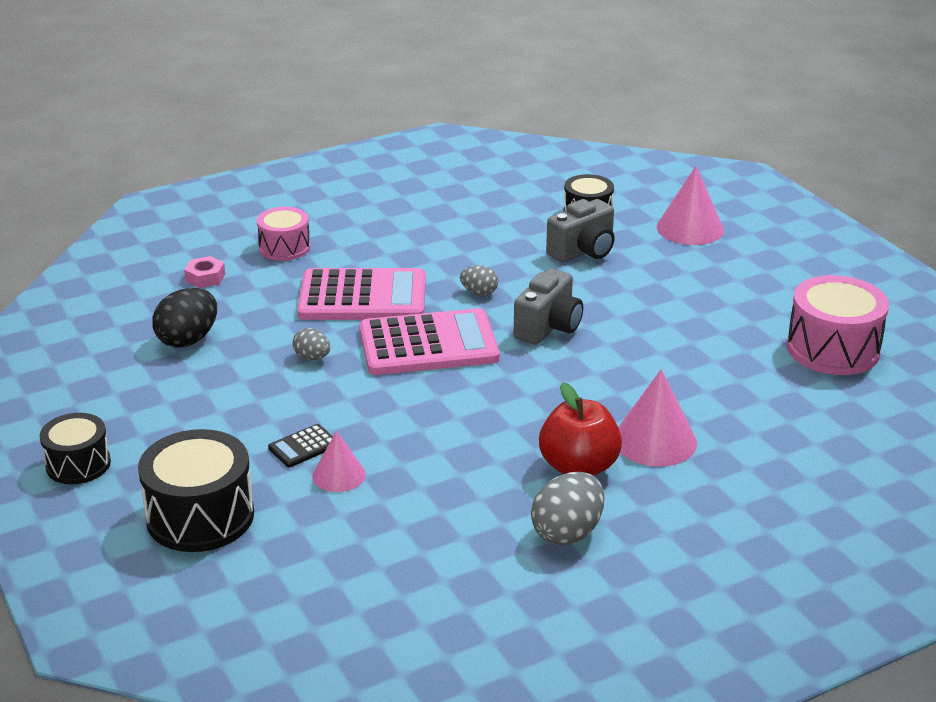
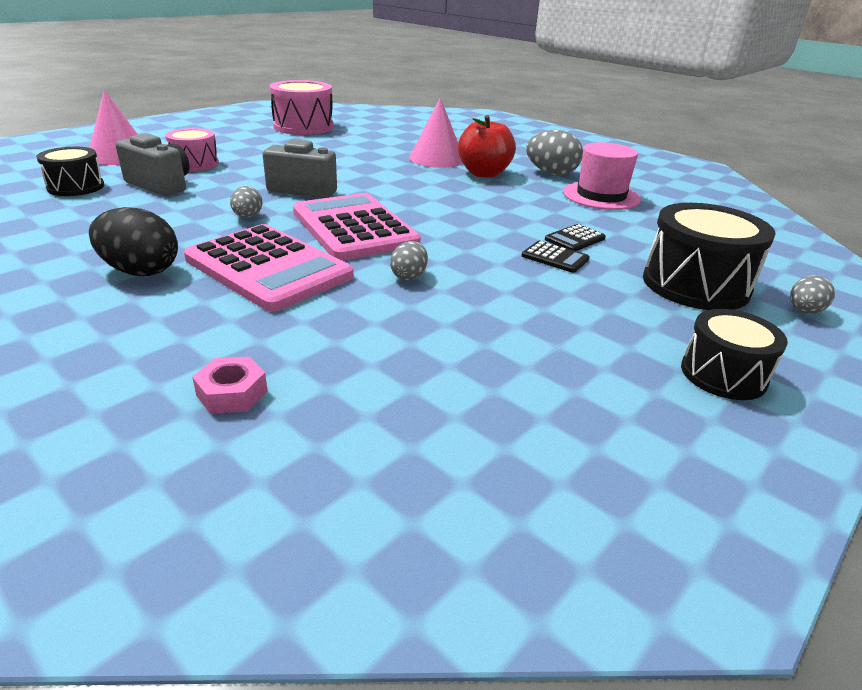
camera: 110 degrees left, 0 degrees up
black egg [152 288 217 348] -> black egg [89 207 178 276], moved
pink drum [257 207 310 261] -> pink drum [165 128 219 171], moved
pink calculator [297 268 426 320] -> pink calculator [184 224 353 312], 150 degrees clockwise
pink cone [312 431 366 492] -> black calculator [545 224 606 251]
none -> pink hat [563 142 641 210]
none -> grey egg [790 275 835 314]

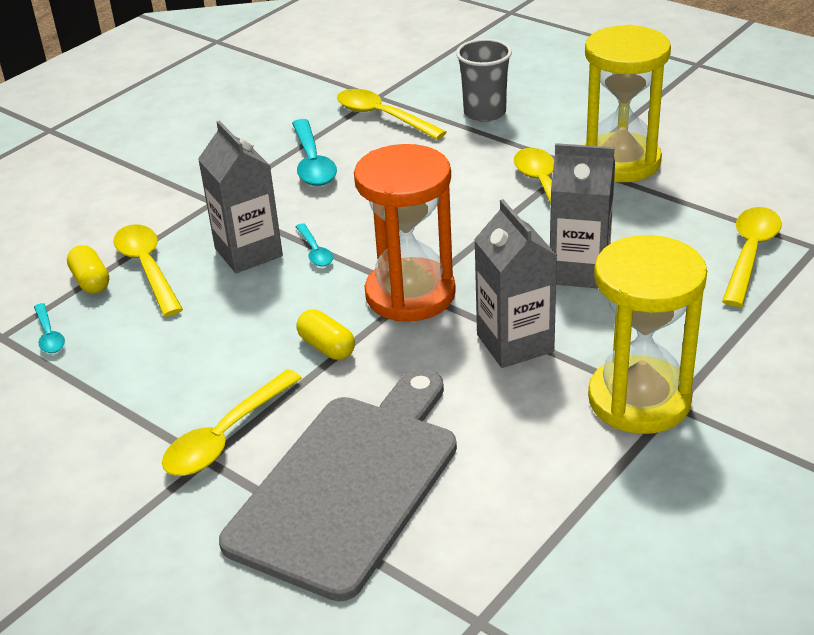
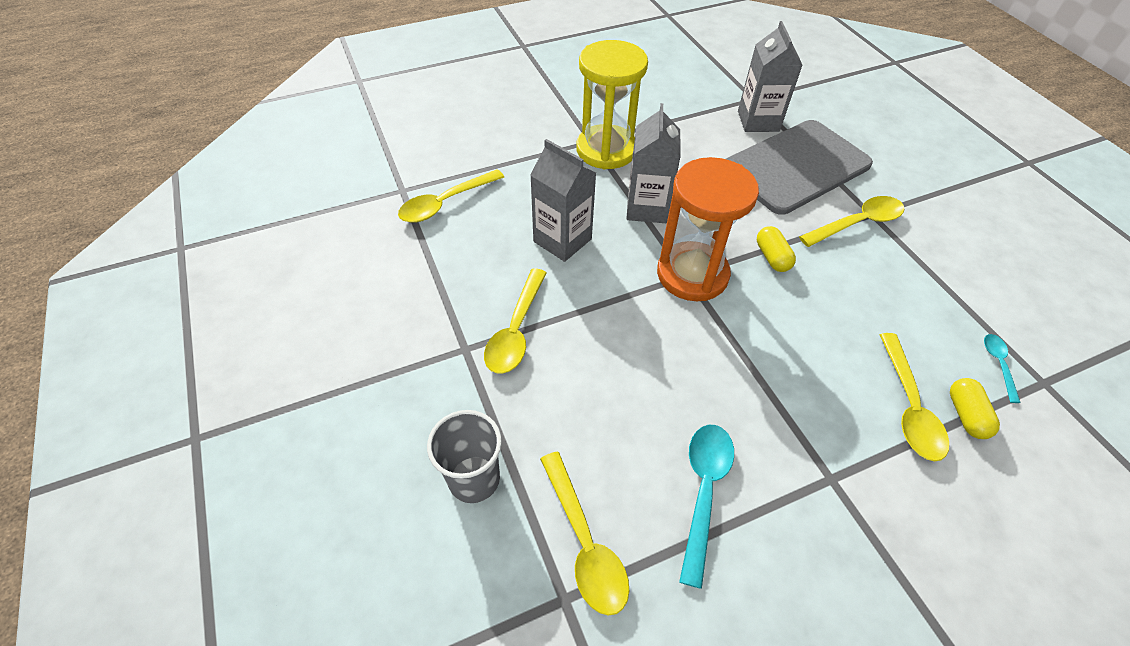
camera: 155 degrees left, 15 degrees up
grey carton [198 121 283 273] -> grey carton [738 21 802 132], moved
turquoise spoon [295 223 333 267] -> none
yellow hourglass [584 25 671 182] -> none

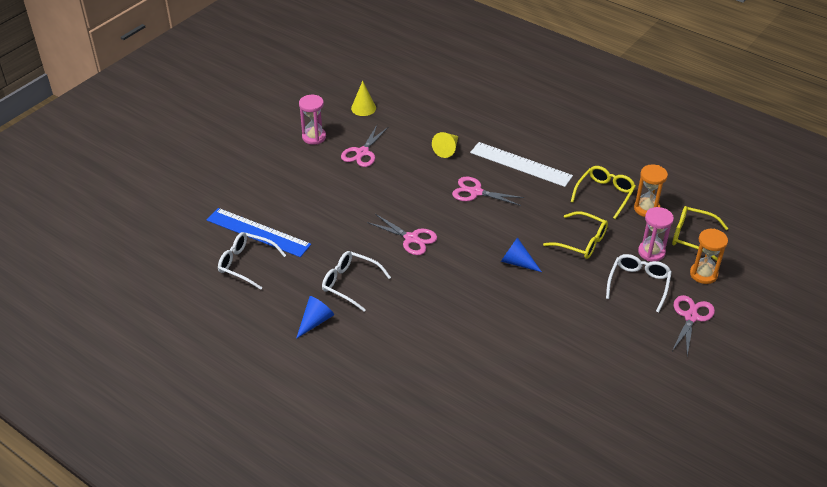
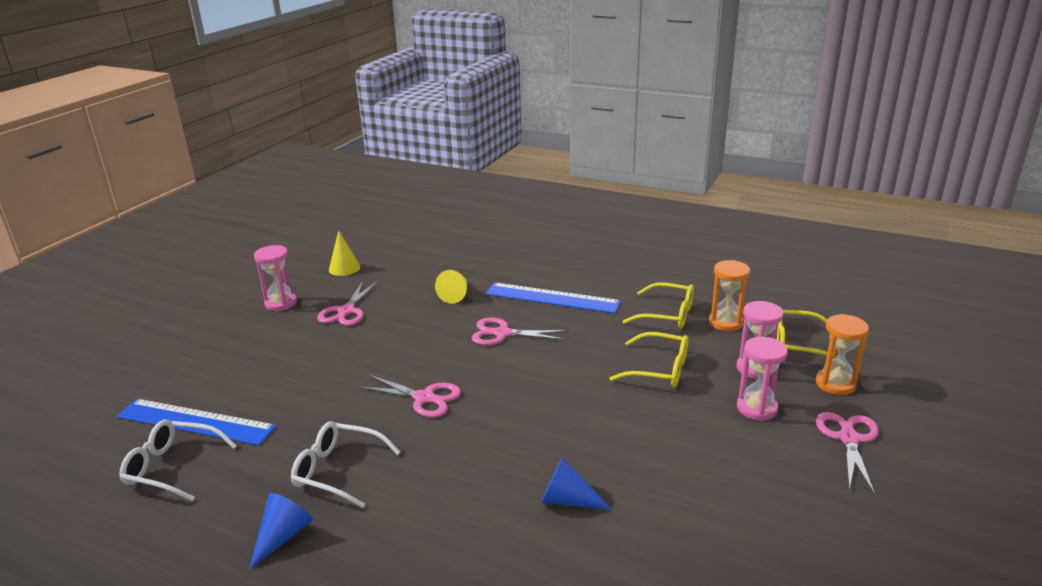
camera: 10 degrees left, 15 degrees down
white ruler [470 142 573 187] -> blue ruler [486 282 621 314]
blue cone [501 237 542 272] -> blue cone [541 457 613 510], moved
yellow glasses [571 166 636 219] -> yellow glasses [623 283 694 329], 90 degrees clockwise
white glasses [606 254 672 313] -> pink hourglass [737 337 788 421]

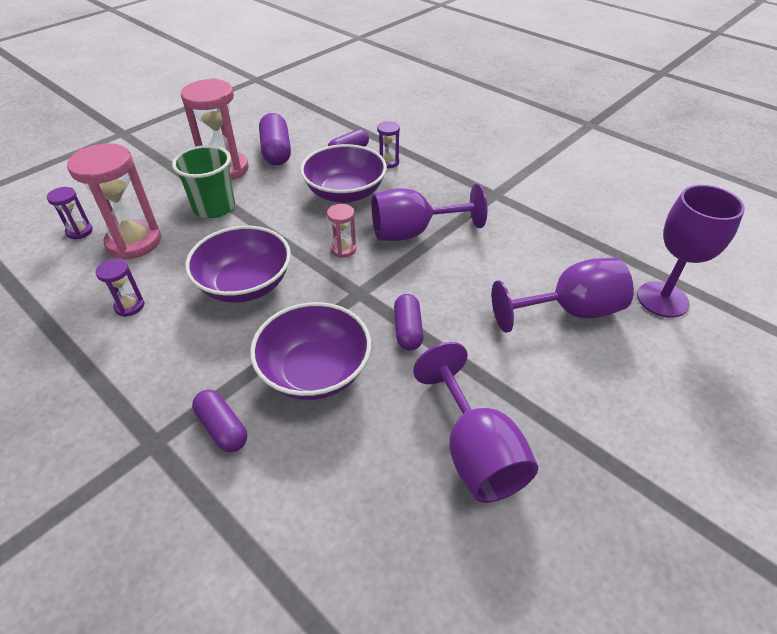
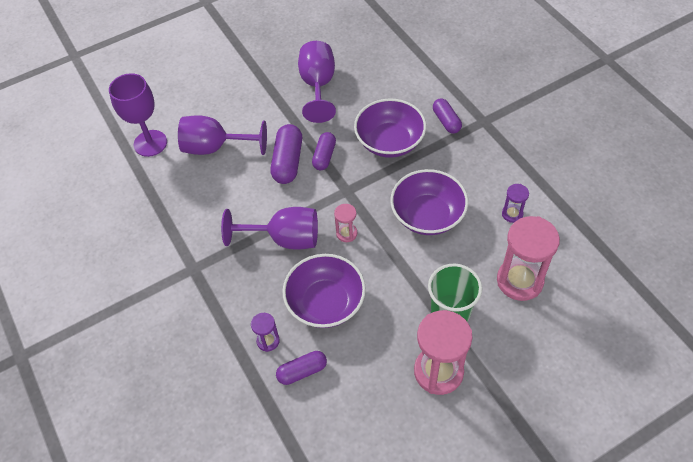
camera: 160 degrees left, 10 degrees up
purple hourglass [47 187 93 239] -> none
purple capsule [259 113 291 165] -> purple capsule [271 124 302 184], moved

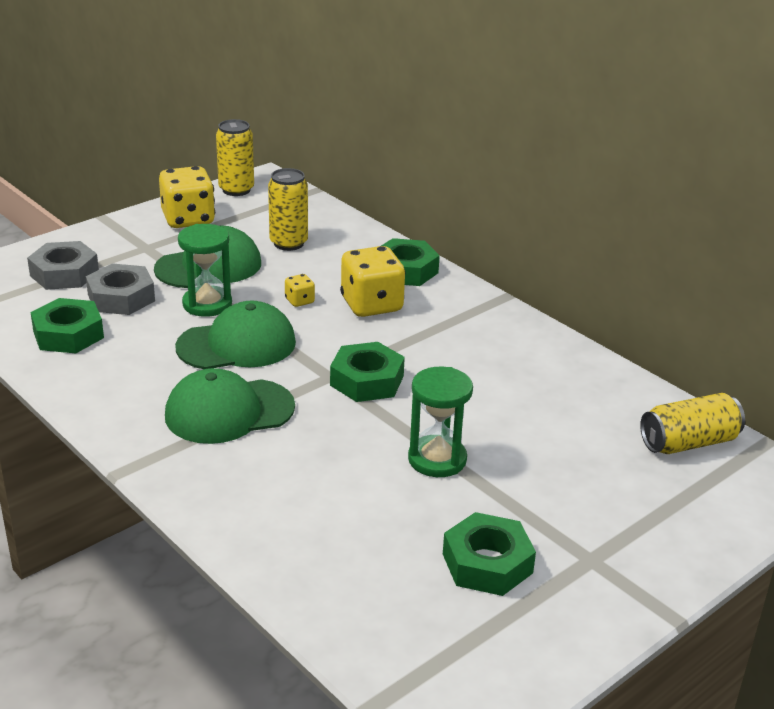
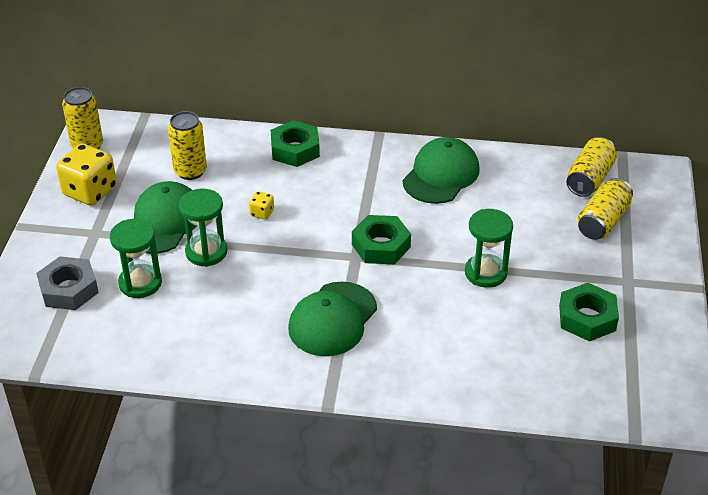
camera: 40 degrees left, 10 degrees up
green nut [30 298 104 353] -> none
grey nut [86 263 155 315] -> green hourglass [110 219 162 298]
green cap [175 301 296 369] -> green cap [403 137 480 204], moved
yellow dice [340 246 405 317] -> none
none -> yellow can [577 178 633 240]

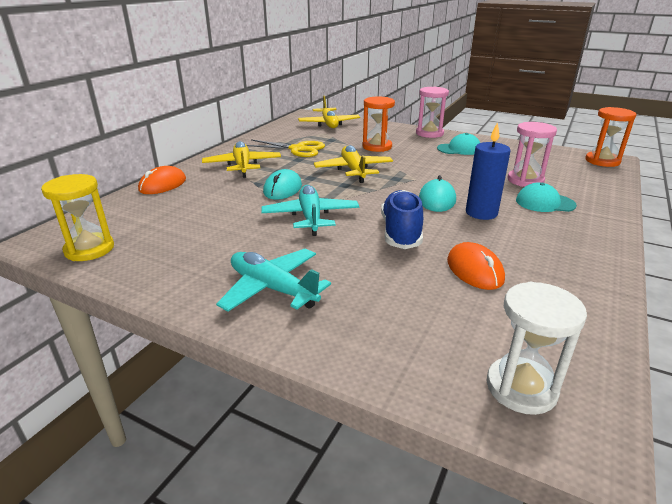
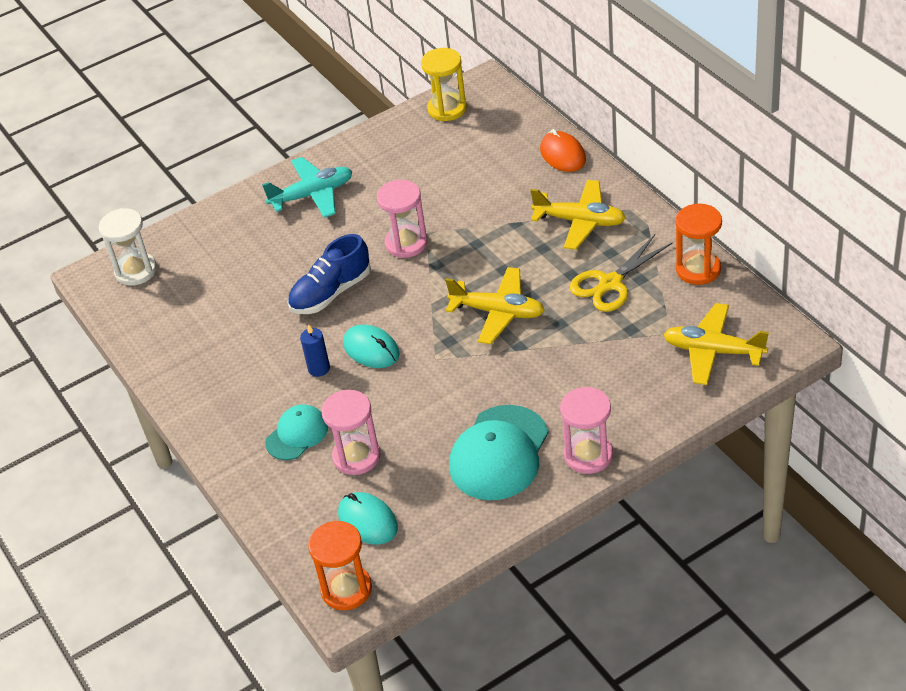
camera: 125 degrees right, 15 degrees up
turquoise plane [262 185 359 236] -> pink hourglass [377 180 428 258]
turquoise mouse [263 169 302 200] -> turquoise mouse [338 492 398 545], moved
orange hourglass [362 96 395 152] -> orange hourglass [676 204 722 285], moved
blue shoe [381 190 423 249] -> blue shoe [288 234 371 314], 105 degrees clockwise
turquoise cap [437 133 480 155] -> turquoise cap [449 405 549 500], x1.70
orange mouse [447 242 505 290] -> none
blue candle [466 122 511 220] -> blue candle [300 324 330 377], x0.62

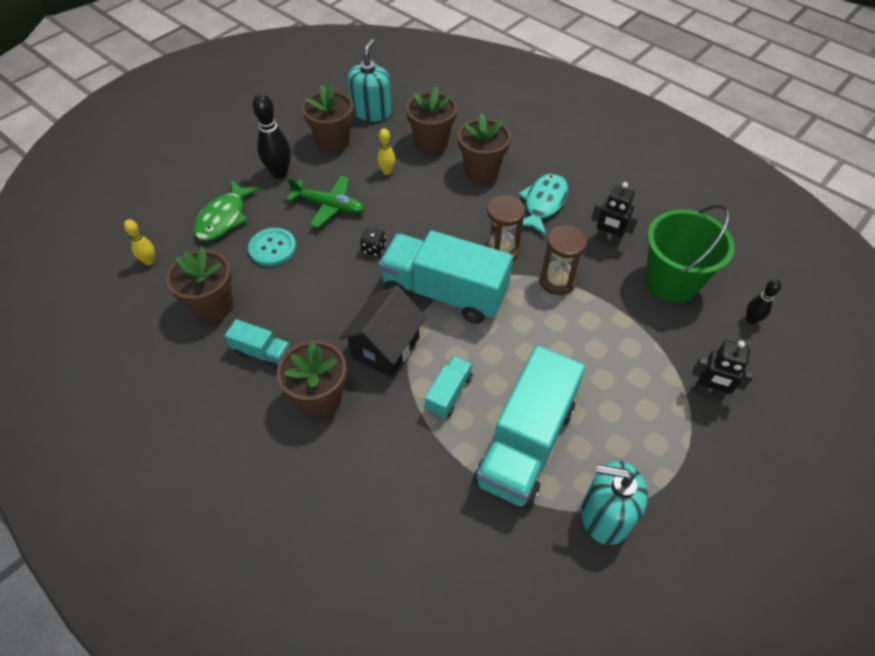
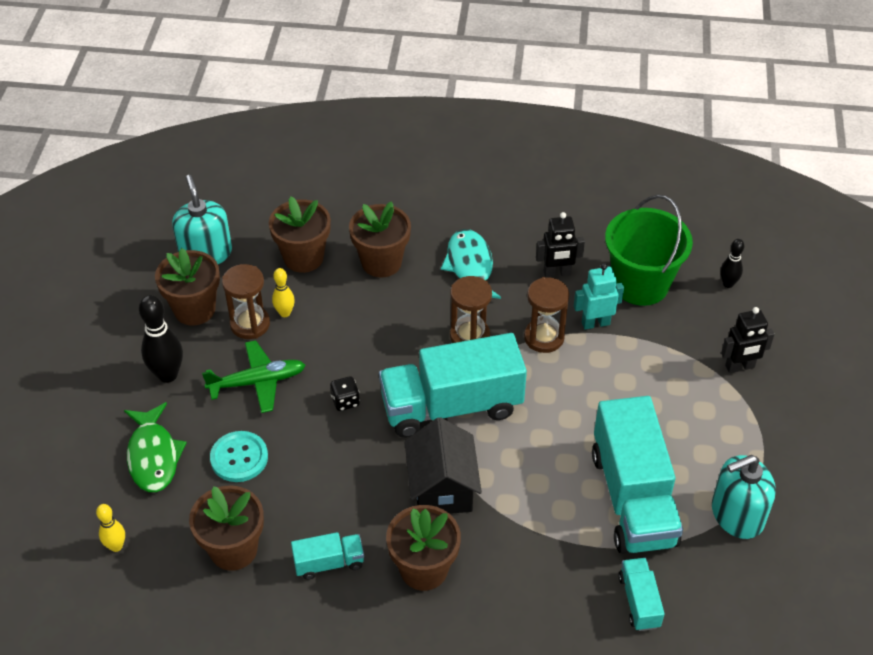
camera: 35 degrees left, 5 degrees down
turquoise truck [425 356 473 419] -> turquoise truck [619 558 665 631], moved
none -> brown hourglass [222 264 270 339]
none -> turquoise robot [574 263 624 330]

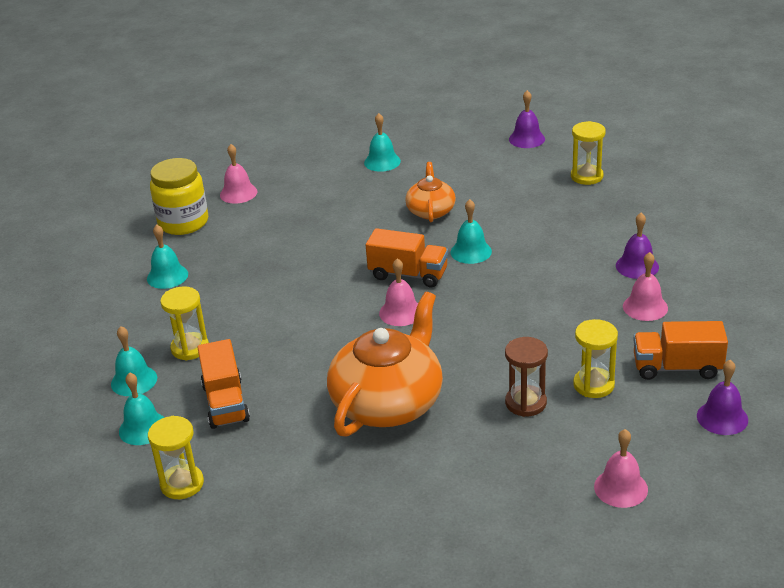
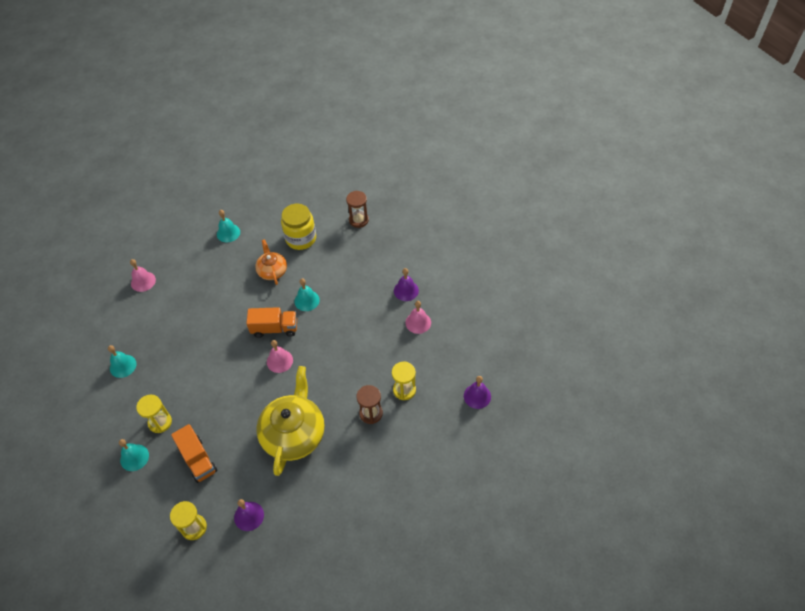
camera: 20 degrees left, 20 degrees up
turquoise bell [119 372 164 445] -> none
yellow jar [150 158 208 235] -> yellow jar [281 204 316 250], moved
orange teapot [327 292 443 437] -> yellow teapot [256 366 325 476]
purple bell [509 90 545 148] -> purple bell [234 499 264 531], moved
yellow hourglass [571 121 606 185] -> brown hourglass [346 191 369 228]
pink bell [594 429 648 508] -> none
orange truck [633 321 728 380] -> none

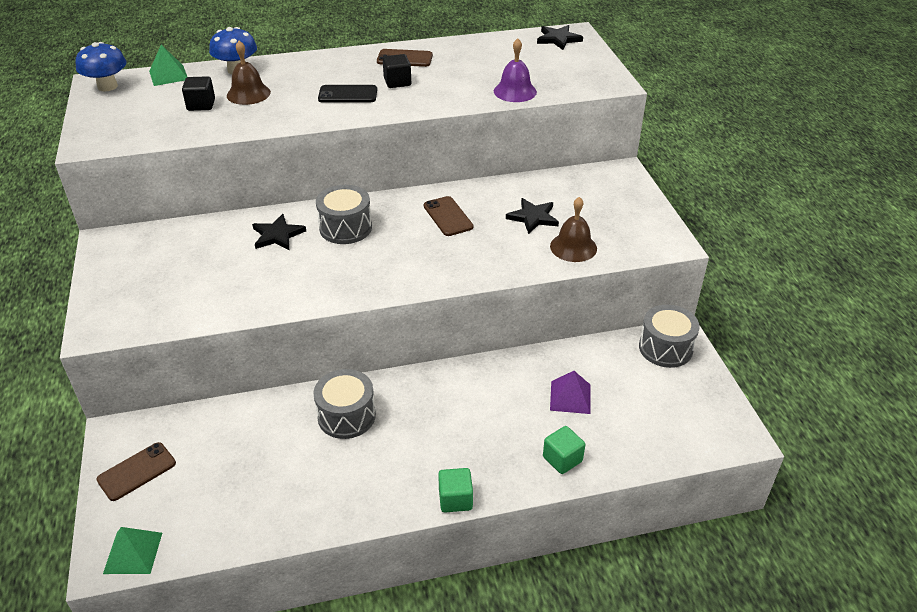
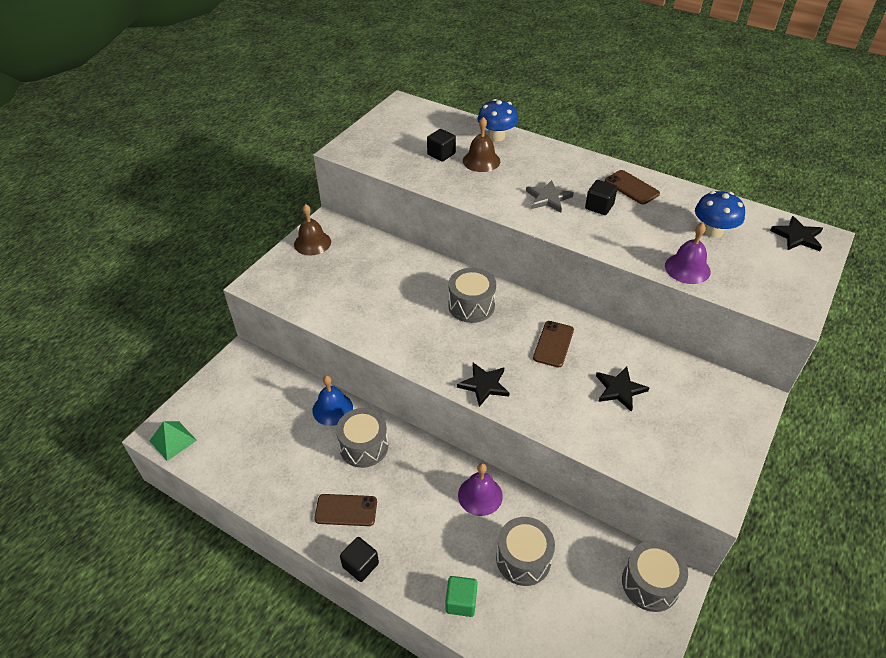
camera: 45 degrees right, 5 degrees up
blue mushroom [75 42 127 91] -> blue mushroom [695 191 745 238], moved
brown phone [96 442 176 501] -> brown phone [314 494 377 526], moved
green pyramid [149 45 187 86] -> none
black star [252 214 306 250] -> black star [457 363 510 407], moved
black phone [318 85 377 103] -> grey star [526 180 574 212]
green cube [438 468 473 512] -> black cube [340 537 379 582]
brown bell [550 197 597 262] -> brown bell [294 204 331 255], moved
purple pyramid [550 371 590 414] -> grey drum [496 517 555 586]
none -> blue bell [312 376 353 426]
none -> purple bell [458 463 503 516]

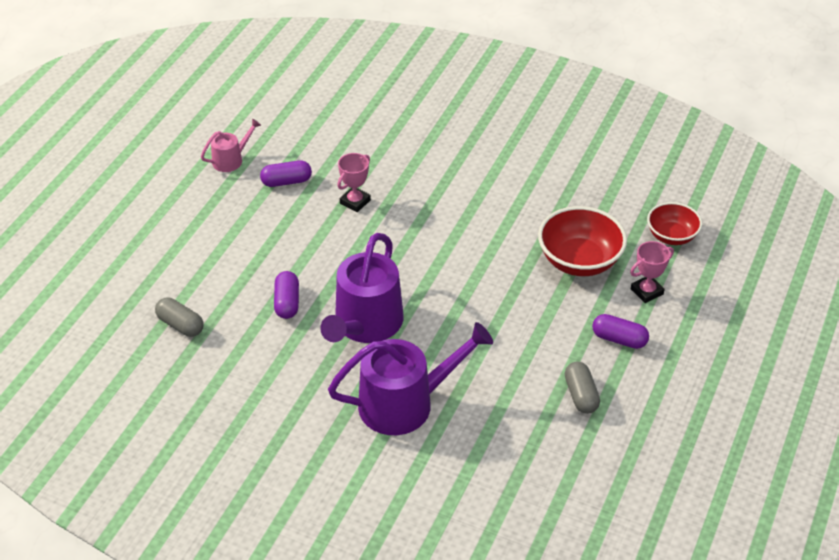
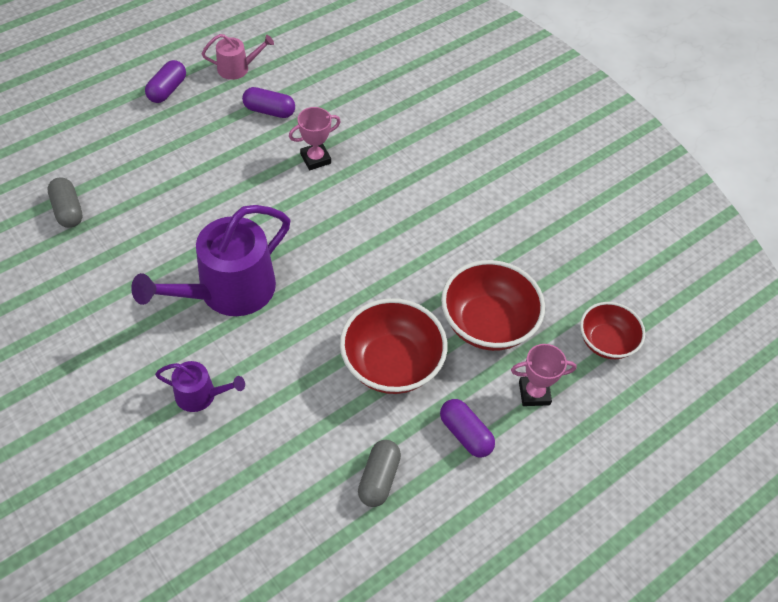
camera: 25 degrees right, 10 degrees up
purple capsule [274 271 299 319] -> purple capsule [145 60 186 103], moved
purple watering can [328 322 493 435] -> purple watering can [155 361 245 412], x0.49
none -> red bowl [340 298 448 394]

